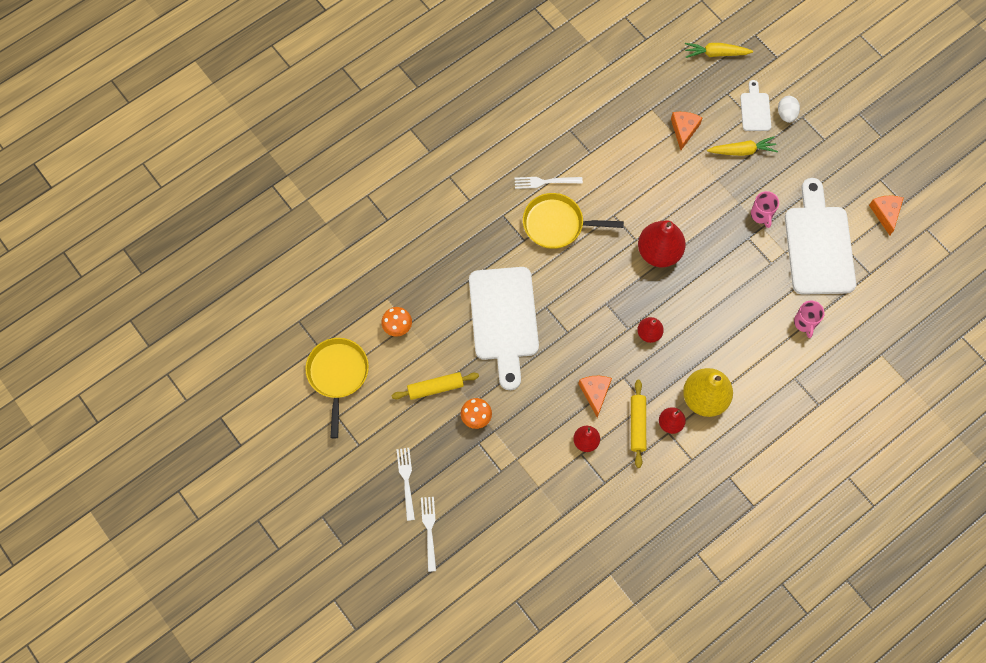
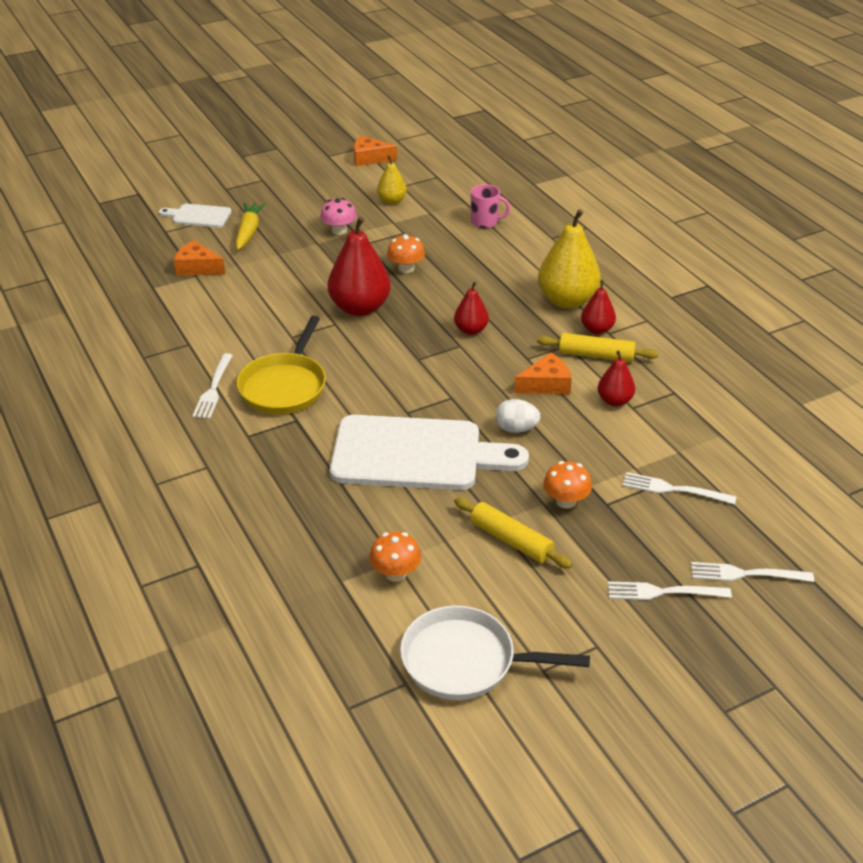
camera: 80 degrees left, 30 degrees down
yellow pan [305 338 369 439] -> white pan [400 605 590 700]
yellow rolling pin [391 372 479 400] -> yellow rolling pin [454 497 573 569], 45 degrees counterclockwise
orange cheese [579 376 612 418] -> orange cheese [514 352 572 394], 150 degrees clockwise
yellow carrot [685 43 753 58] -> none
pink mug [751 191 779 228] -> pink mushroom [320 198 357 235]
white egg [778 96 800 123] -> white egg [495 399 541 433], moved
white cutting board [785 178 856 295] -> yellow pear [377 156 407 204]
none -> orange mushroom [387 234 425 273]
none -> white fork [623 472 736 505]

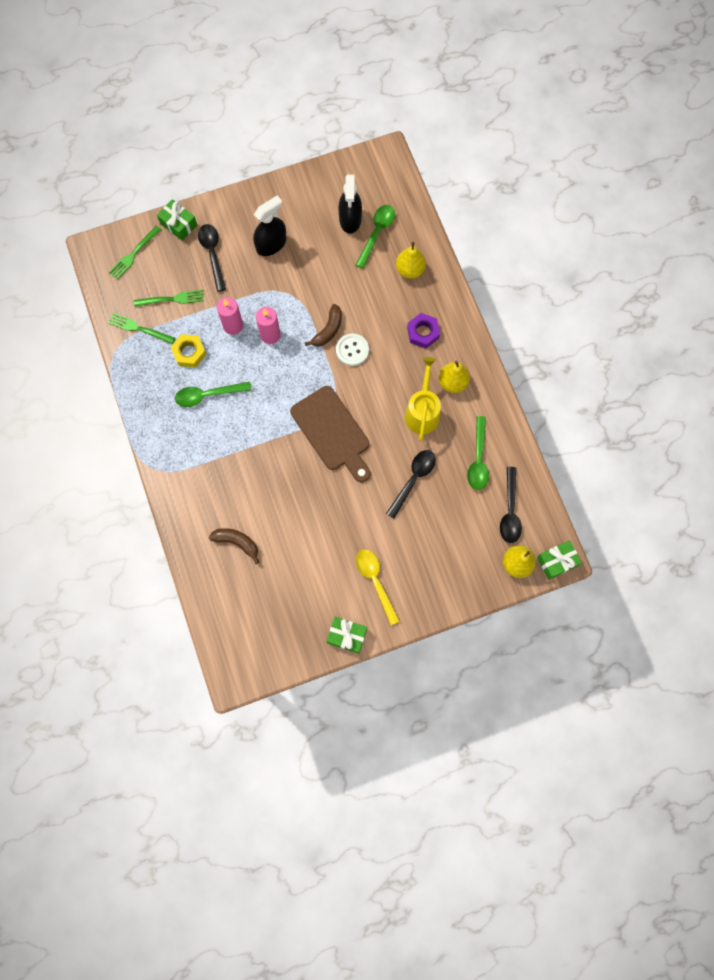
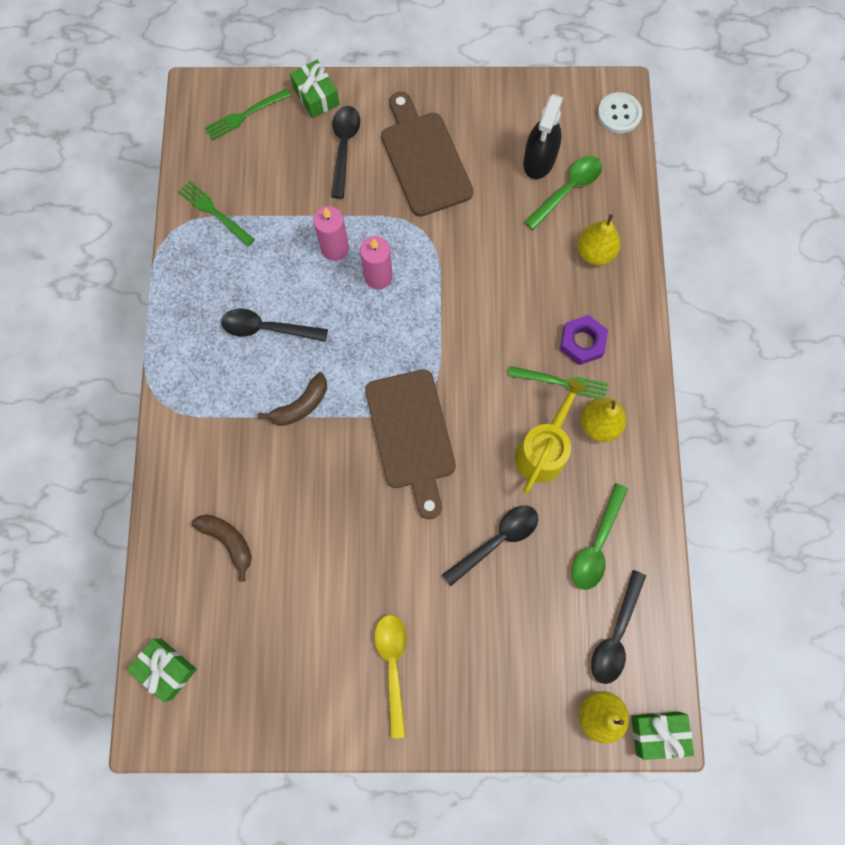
camera: 20 degrees right, 0 degrees up
green fork [134 290 204 307] -> green fork [508 366 608 398], moved
yellow nut [171 334 207 368] -> none
green spoon [175 382 252 407] -> black spoon [221 309 328 342]
black spray bottle [253 196 287 256] -> brown cutting board [381 92 473 217]
brown banana [305 304 342 347] -> brown banana [258 372 327 426], moved
green gift [326 617 367 654] -> green gift [127 639 197 702], moved
white button [336 334 369 366] -> white button [598 92 642 134], moved

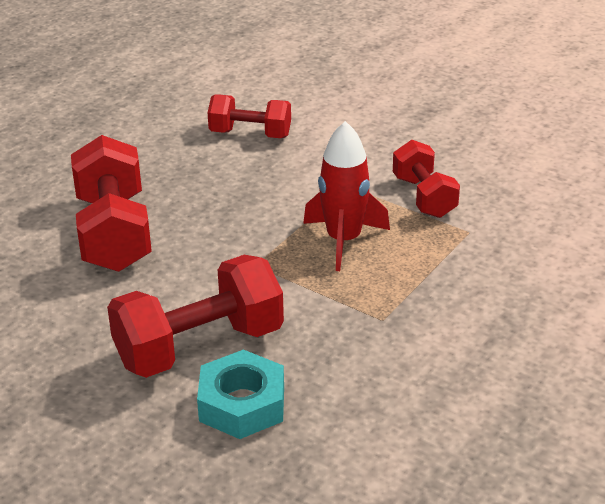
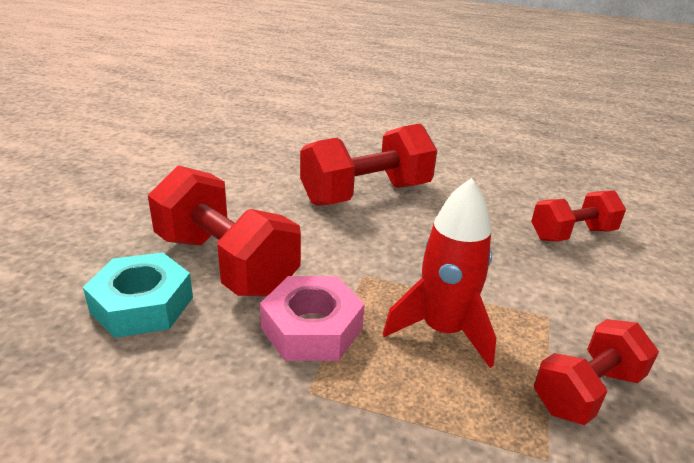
camera: 70 degrees right, 5 degrees down
red dumbbell [208 94 291 138] -> red dumbbell [531 190 626 242], 75 degrees clockwise
none -> pink nut [260 276 365 361]

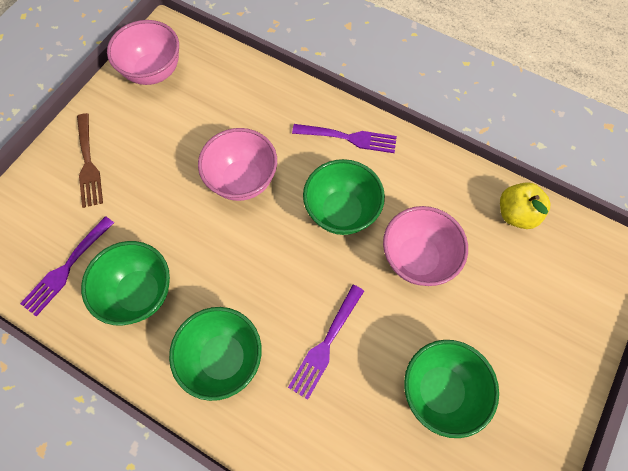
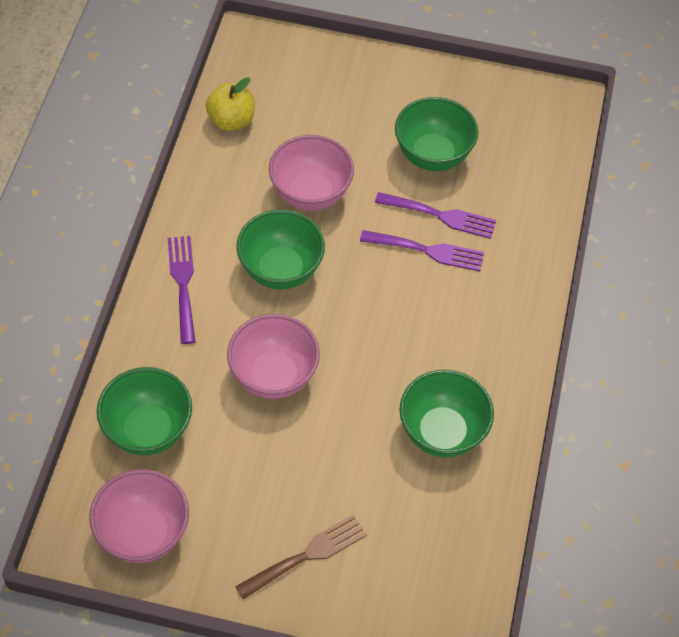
camera: 110 degrees left, 10 degrees down
purple fork [20 216 114 316] -> purple fork [375 192 496 239], moved
green bowl [169 307 262 401] -> green bowl [97 367 192 455], moved

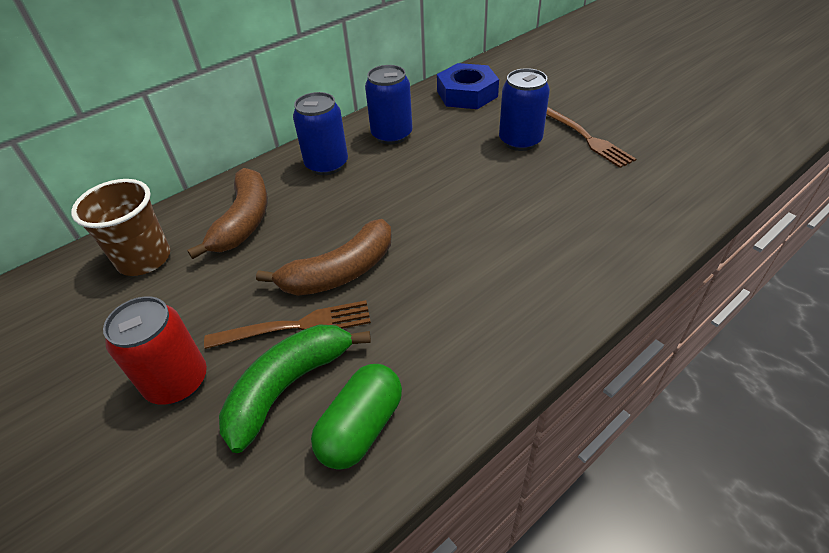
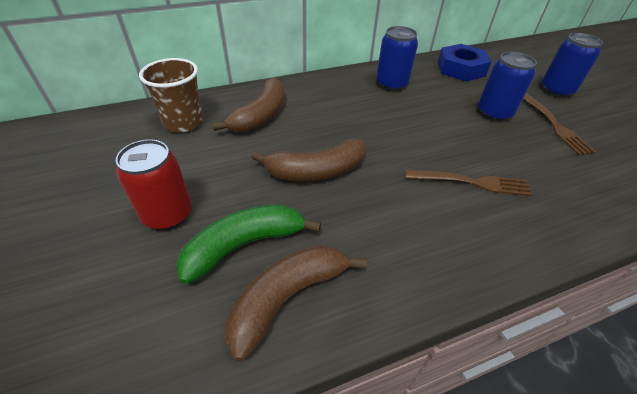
camera: 15 degrees right, 0 degrees up
brown fork [204 300 371 349] -> brown fork [405 169 533 196], moved
blue can [293 92 348 175] -> blue can [542 33 603 97], moved
green capsule [311 364 402 470] -> brown banana [225 245 367 362]

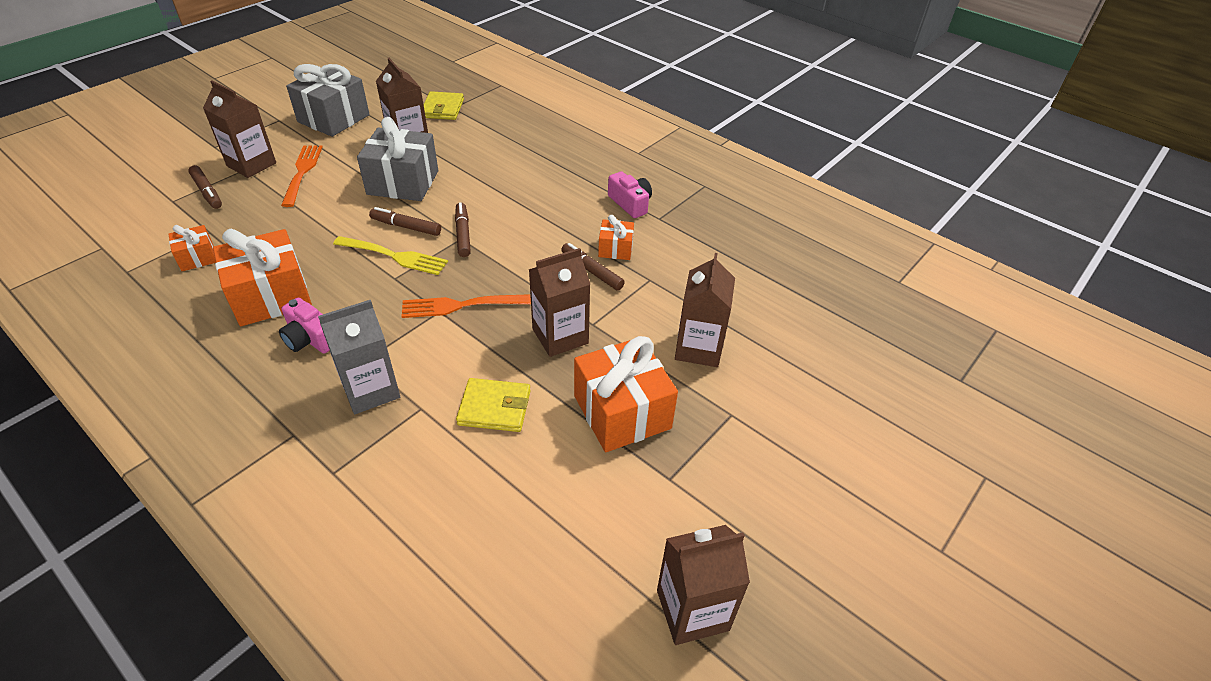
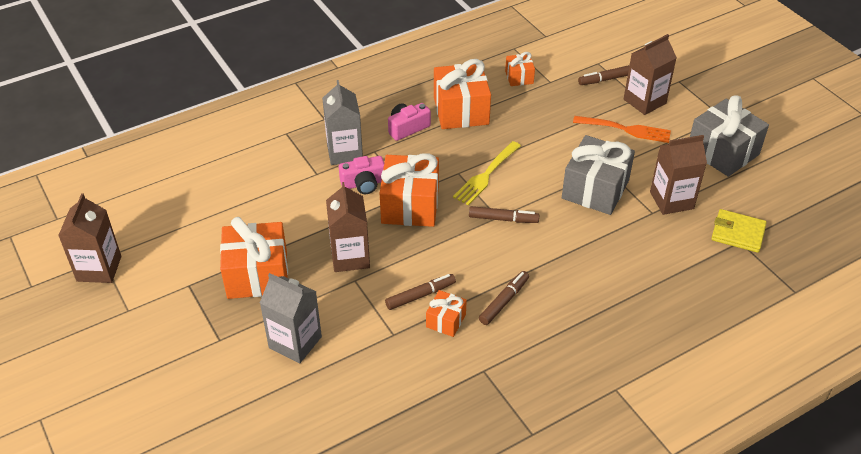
camera: 110 degrees right, 0 degrees up
brown marker [369 207 441 236] -> brown marker [479 271 529 325], moved
orange fork [401 294 531 318] -> orange gift [380 153 439 227]
yellow wallet [456 378 531 432] -> none
pink camera [608 171 652 218] -> pink camera [339 156 384 194], moved
brown carton [675 253 735 367] -> grey carton [260 273 322 363]

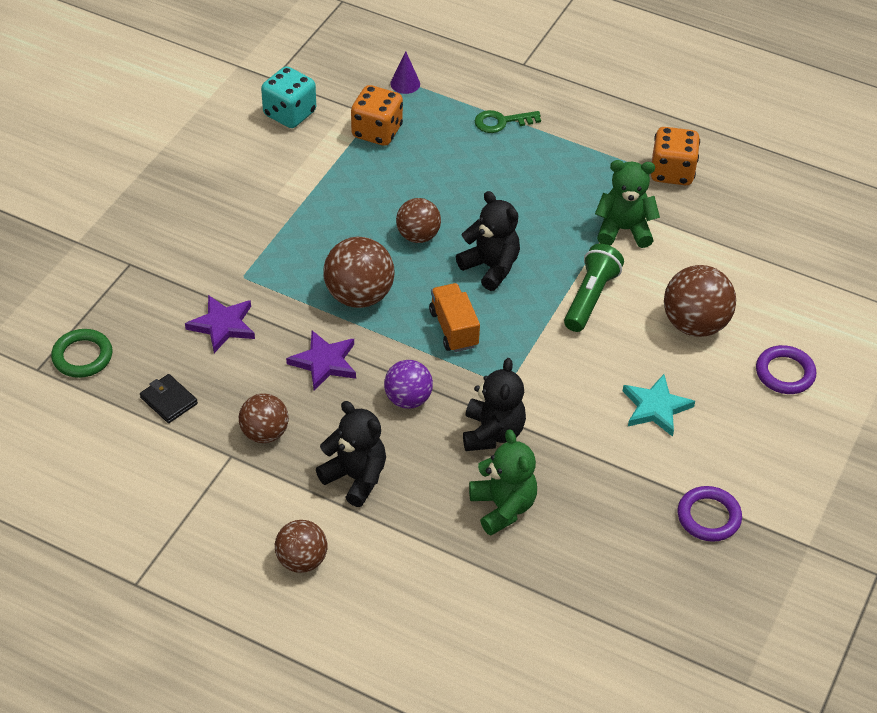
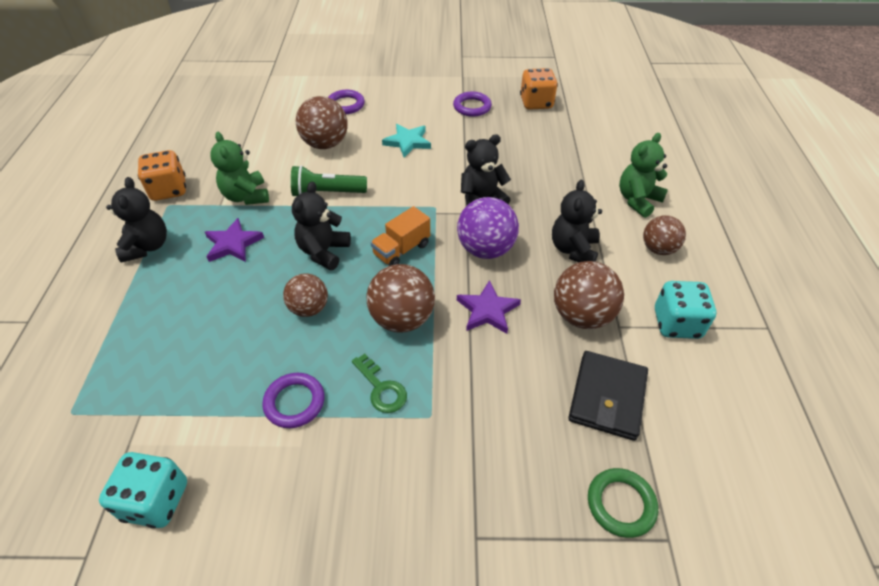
camera: 115 degrees left, 0 degrees up
black wallet [140 374 198 423] -> black wallet [568 351 648 441], x1.77
purple star [185 295 255 353] -> purple star [205 218 264 262], moved
brown ball [239 394 289 443] -> brown ball [554 261 624 329], x1.52
orange dice [351 85 403 146] -> orange dice [520 68 558 110], moved
purple ball [384 360 433 409] -> purple ball [457 197 519 259], x1.52
purple cone [390 51 420 94] -> none
green teddy bear [469 429 537 536] -> green teddy bear [619 133 668 218], moved
green key [475 110 541 133] -> green key [352 354 407 413], moved
none -> black teddy bear [106 177 167 263]
none -> purple ring [262 373 324 428]
none -> turquoise dice [655 281 716 339]

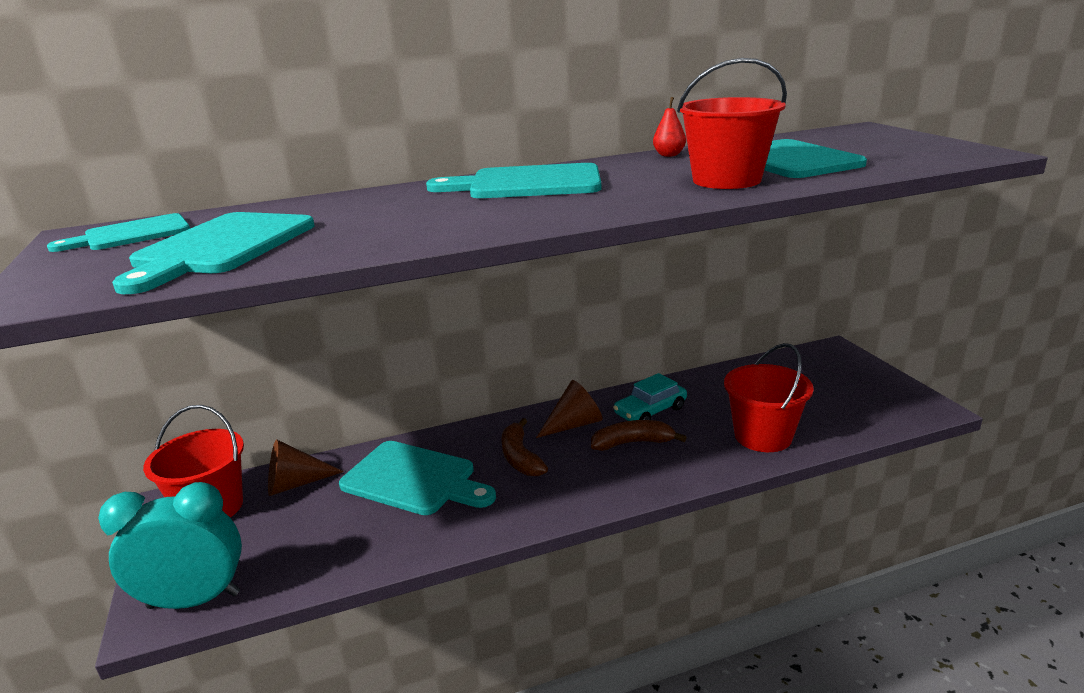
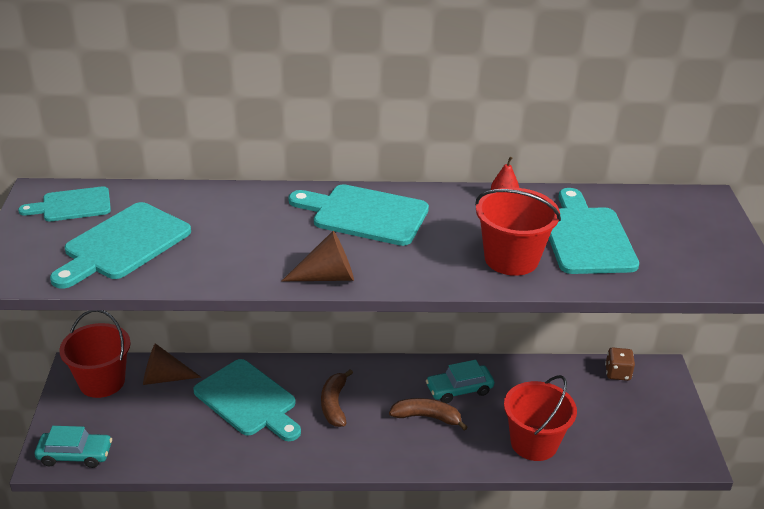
camera: 15 degrees right, 10 degrees up
turquoise clock [98 482 242 609] -> turquoise car [35 426 112 468]
brown cone [536 380 603 438] -> brown cone [282 231 354 281], moved
none -> brown dice [605 348 635 381]

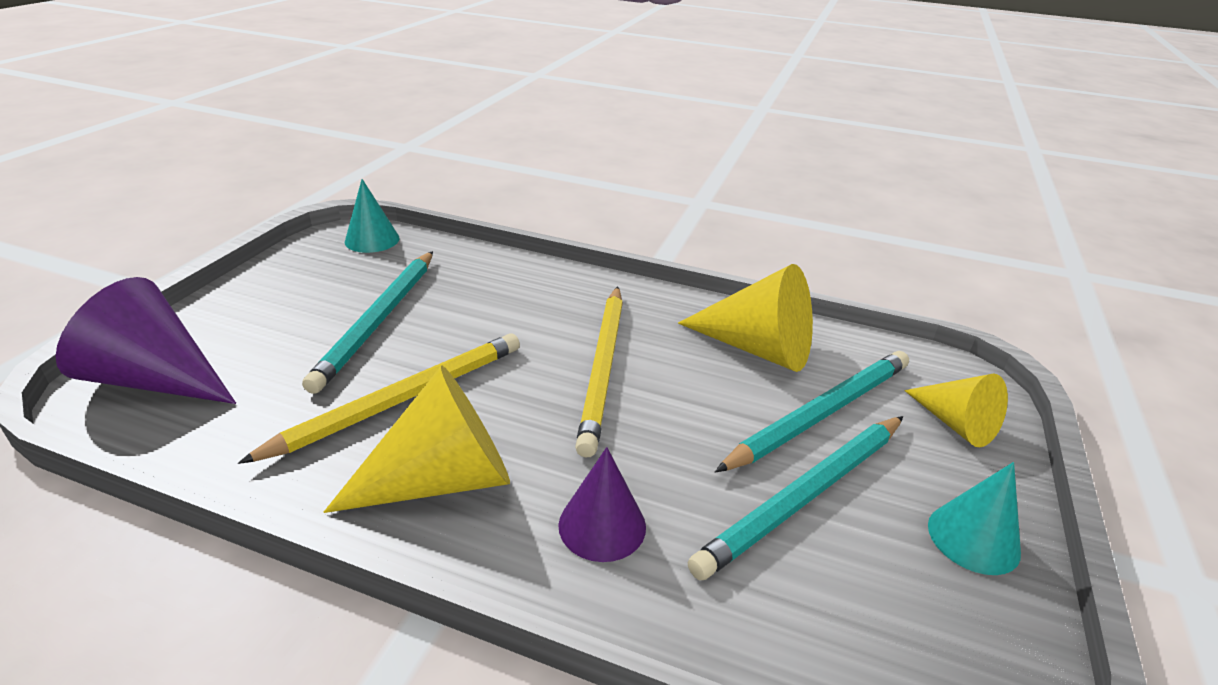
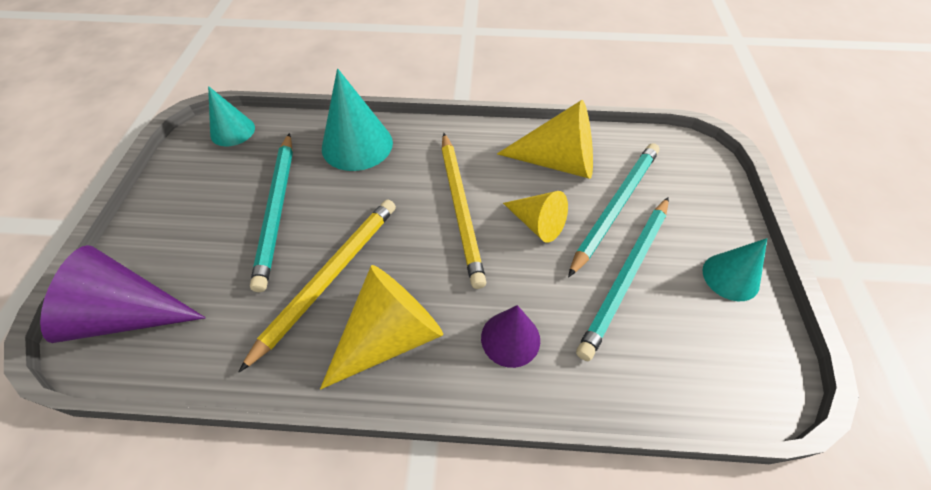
camera: 15 degrees left, 20 degrees up
yellow cone [904 373 1008 447] -> yellow cone [503 191 568 243], moved
none -> turquoise cone [322 68 393 171]

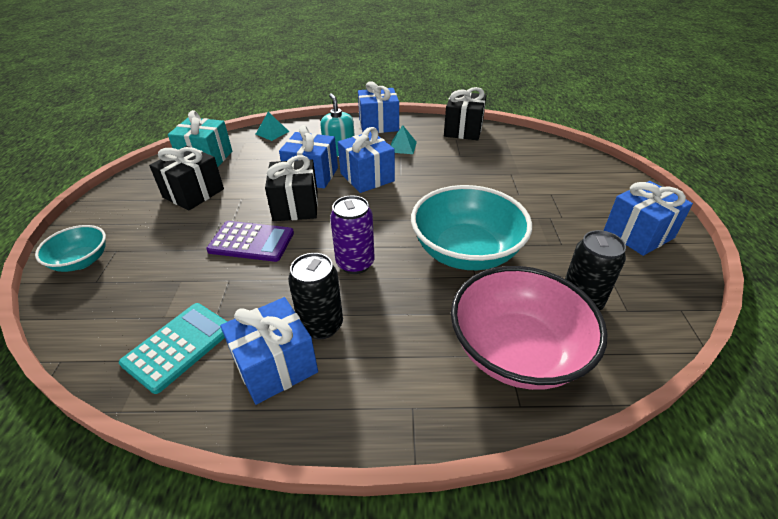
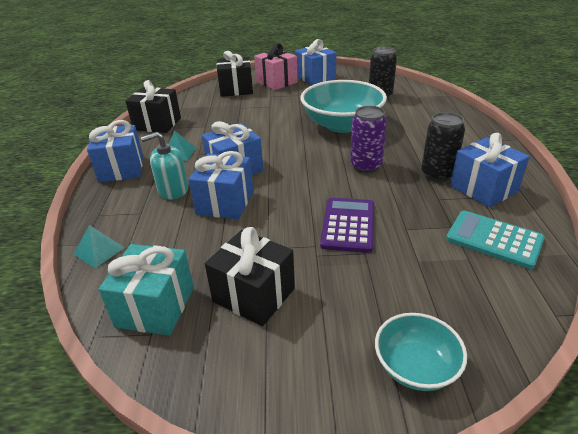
camera: 90 degrees left, 5 degrees down
black gift [265 155 318 221] -> black gift [217 51 253 97], moved
pink bowl [451 266 607 390] -> none
none -> pink gift [254 43 298 90]

